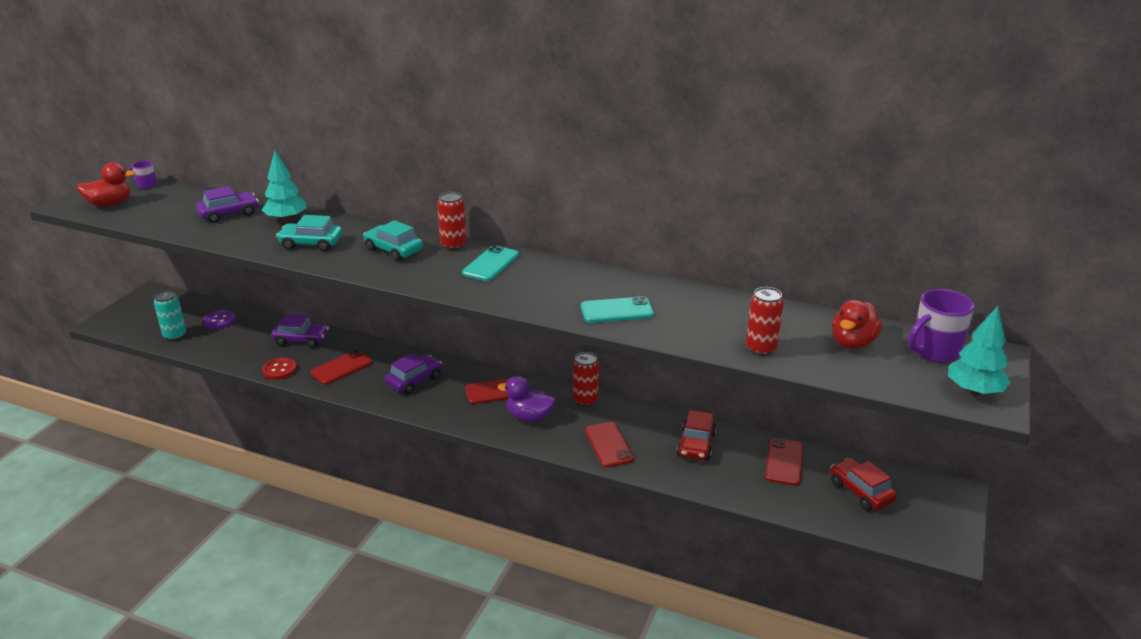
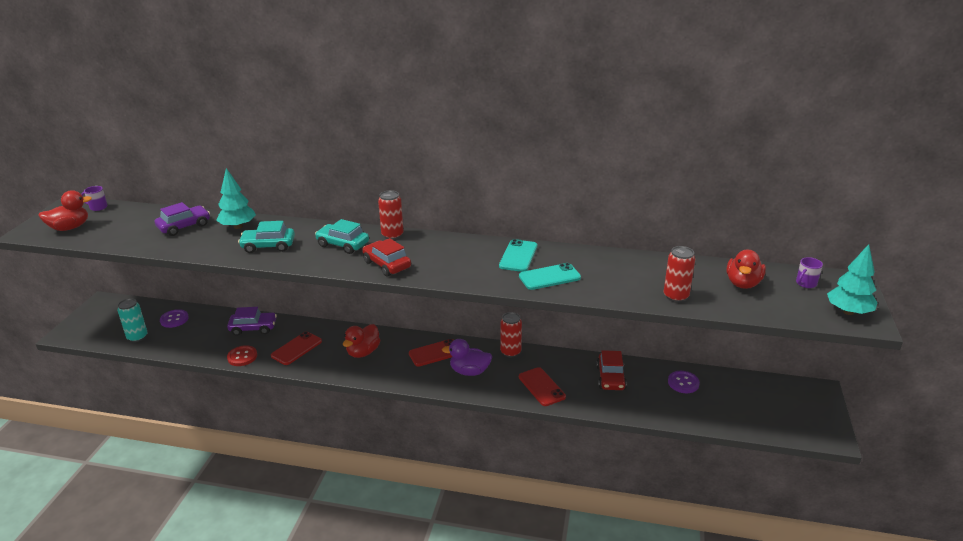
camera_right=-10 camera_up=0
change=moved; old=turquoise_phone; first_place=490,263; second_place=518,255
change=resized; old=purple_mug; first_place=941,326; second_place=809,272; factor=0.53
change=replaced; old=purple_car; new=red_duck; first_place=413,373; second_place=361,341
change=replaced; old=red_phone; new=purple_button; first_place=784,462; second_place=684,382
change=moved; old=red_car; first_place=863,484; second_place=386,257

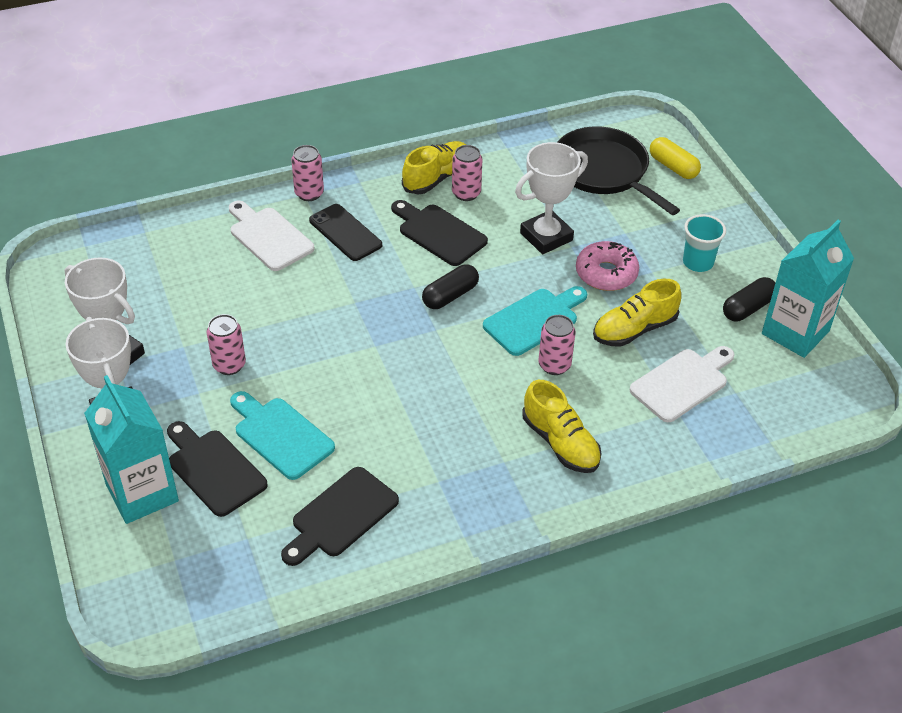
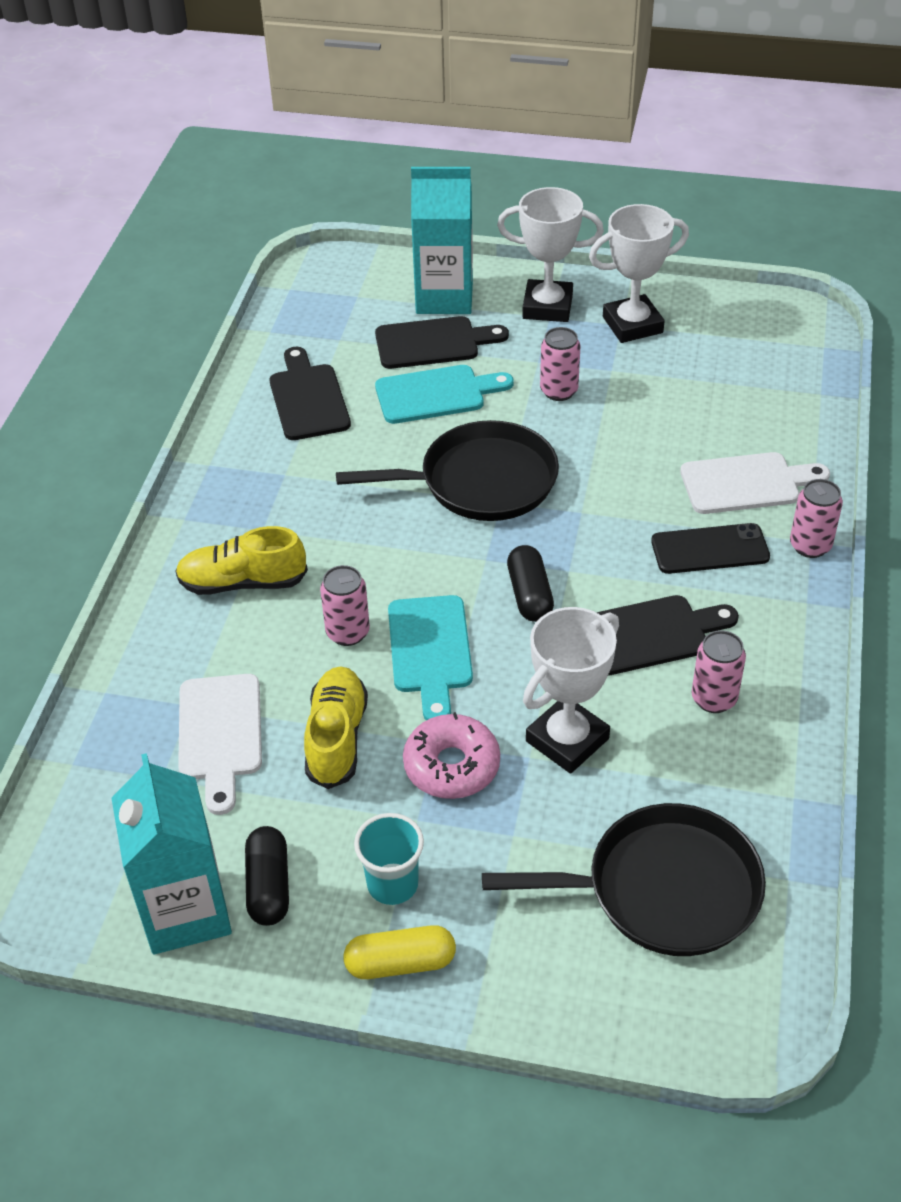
camera_right=125 camera_up=0
change=moved; old=yellow_capsule; first_place=675,158; second_place=399,952
change=removed; old=yellow_shoe; first_place=434,167
change=turned; old=white_trophy; first_place=551,198; second_place=571,690; degrees=45
change=added; new=black_pan; second_place=447,470

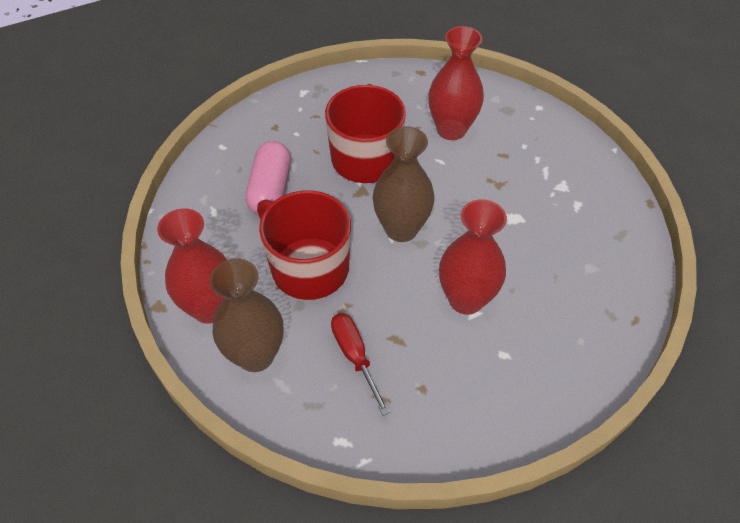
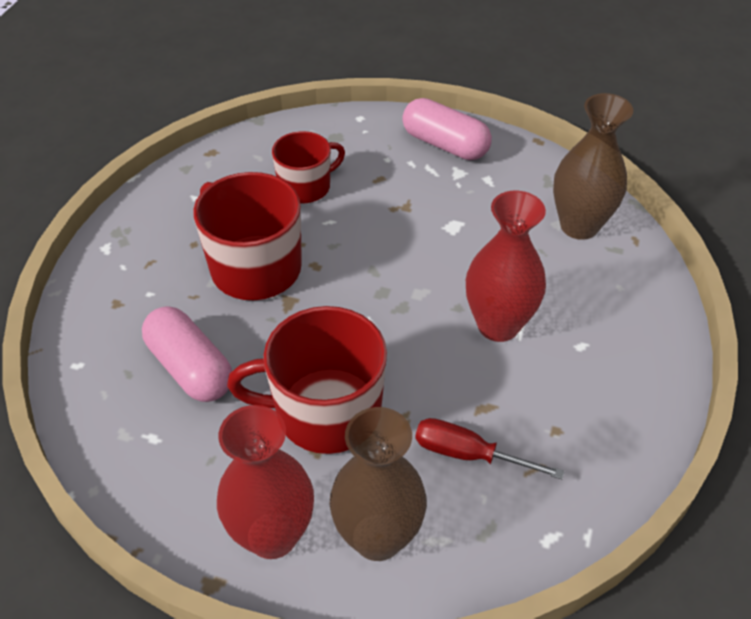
camera_right=-45 camera_up=-5
change=replaced; old=red_vase; new=red_mug; first_place=456,83; second_place=308,167
change=moved; old=brown_vase; first_place=404,184; second_place=593,166
change=added; new=pink_capsule; second_place=447,129

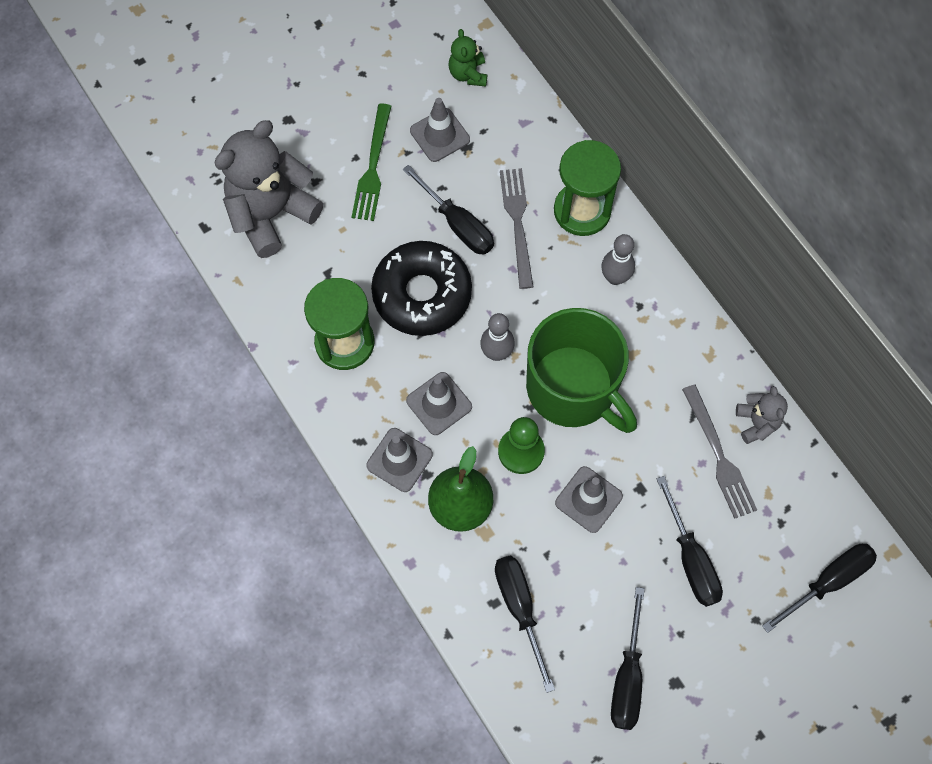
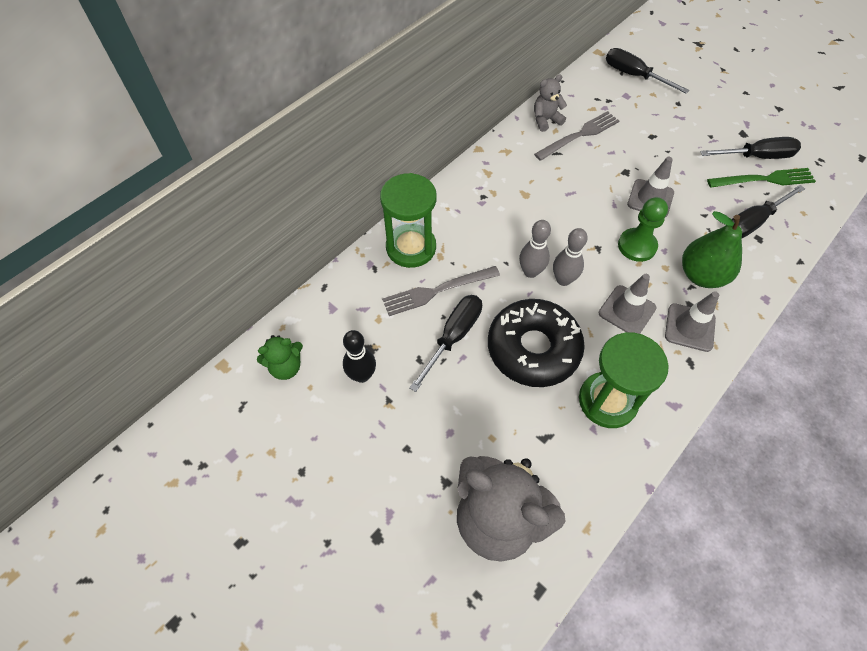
camera_right=-105 camera_up=-10
change=replaced; old=grey_traffic_cone; new=black_bowling_pin; first_place=440,130; second_place=359,356
change=moved; old=green_fork; first_place=371,162; second_place=761,178
change=moved; old=grey_bowling_pin; first_place=618,259; second_place=535,249
change=removed; old=green_mug; first_place=581,370
change=removed; old=black_screwdriver; first_place=690,541

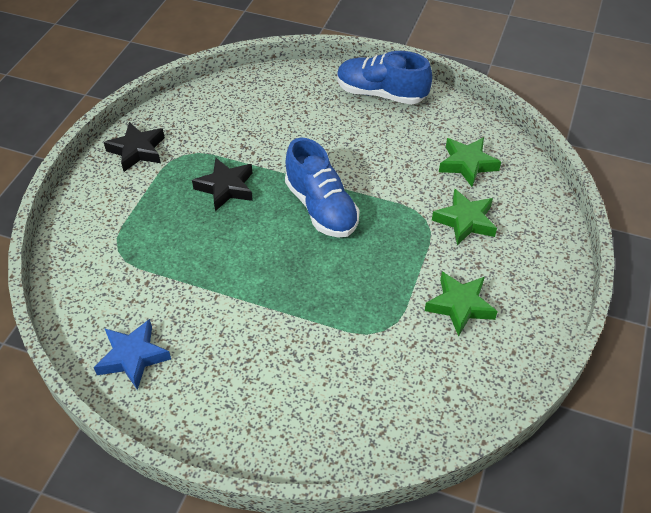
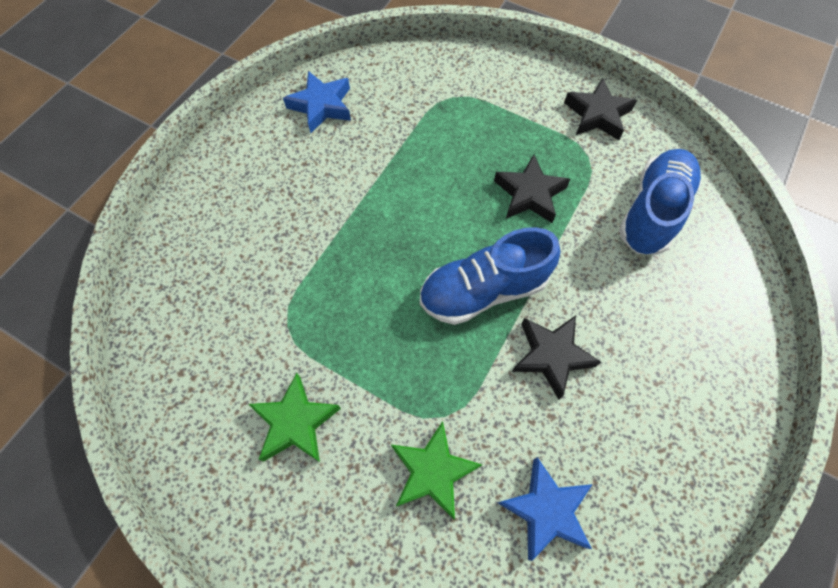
camera_right=100 camera_up=15
change=moved; old=blue_shoe; first_place=384,78; second_place=660,202
change=recoloured; old=green_star; new=blue_star; first_place=470,162; second_place=545,509
change=added; new=black_star; second_place=556,357

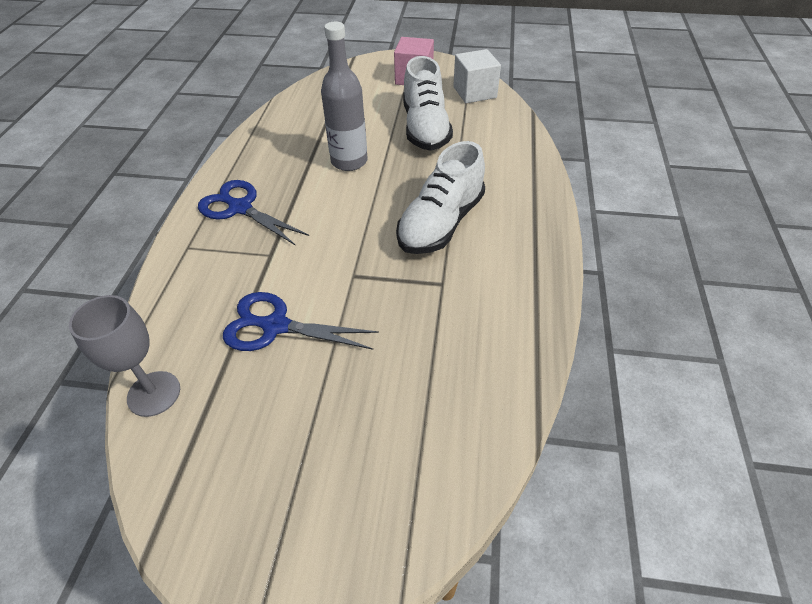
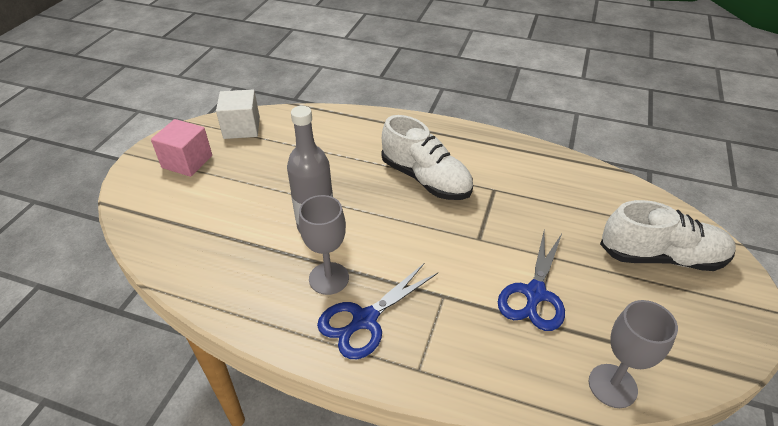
camera_right=-80 camera_up=-5
change=moved; old=white_shoe; first_place=428,103; second_place=668,235
change=added; new=grey_goblet; second_place=324,245

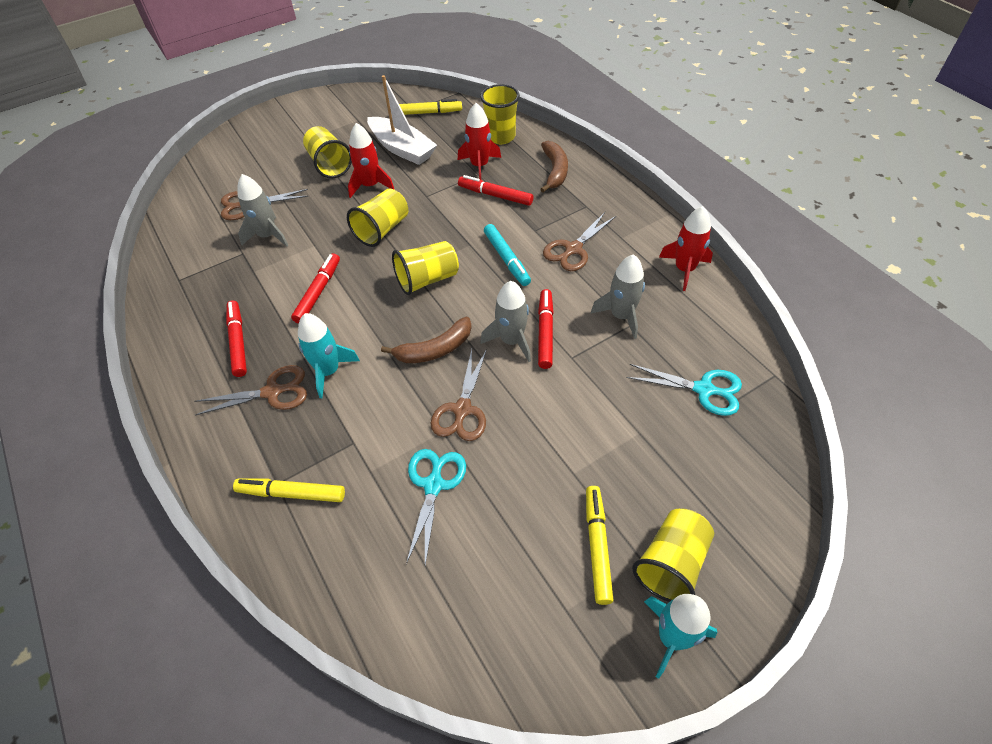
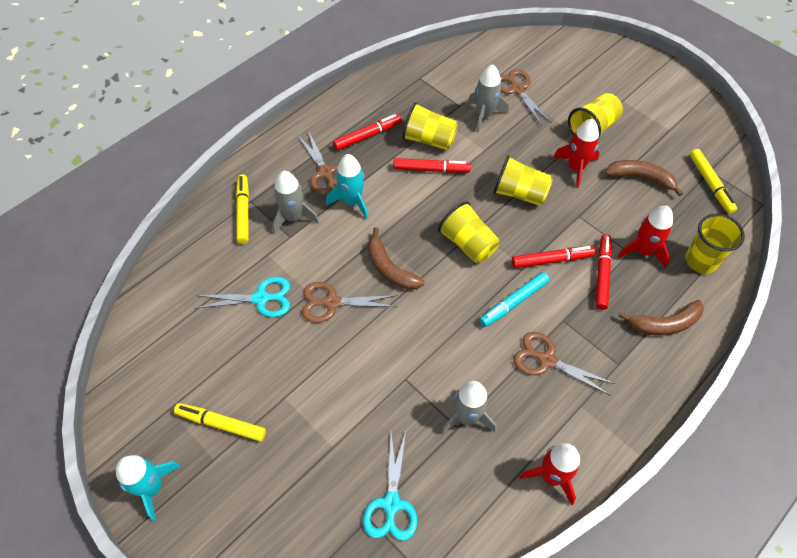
camera_right=75 camera_up=5
change=replaced; old=white_boat; new=brown_banana; first_place=402,120; second_place=644,178
change=moved; old=grey_rocket; first_place=505,321; second_place=295,202
change=moved; old=red_marker; first_place=546,329; second_place=553,257
change=turned; old=yellow_marker; first_place=600,545; second_place=220,422; degrees=-150
change=moved; old=yellow_cup; first_place=673,555; second_place=430,126

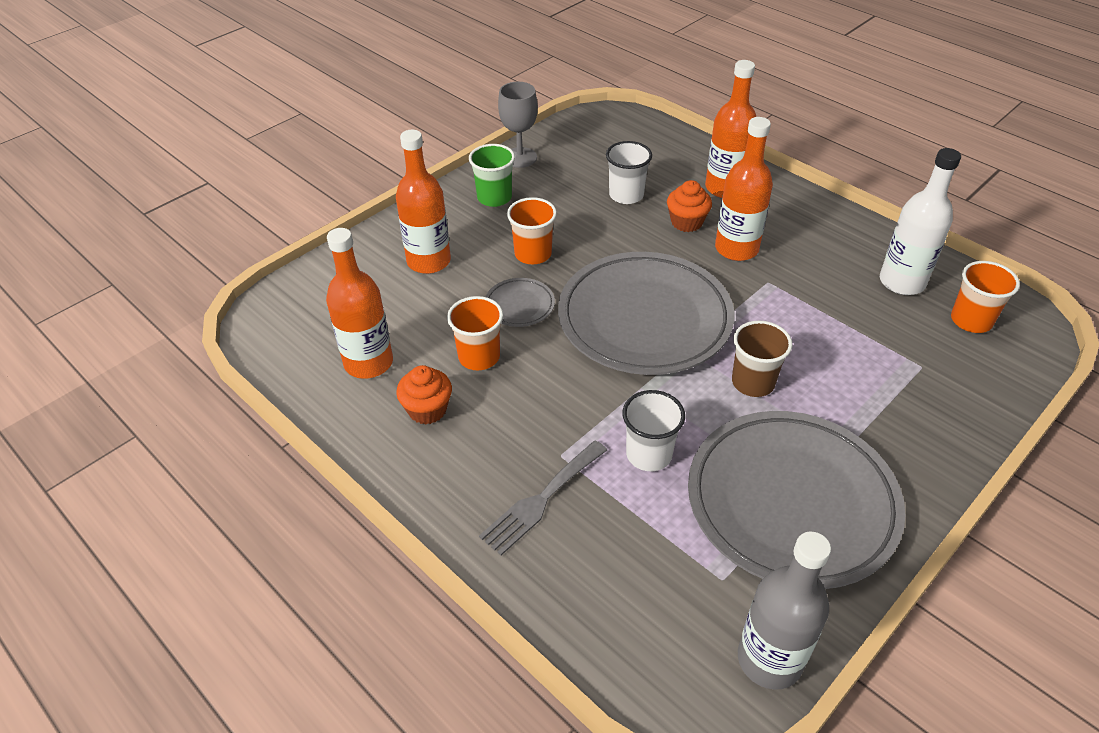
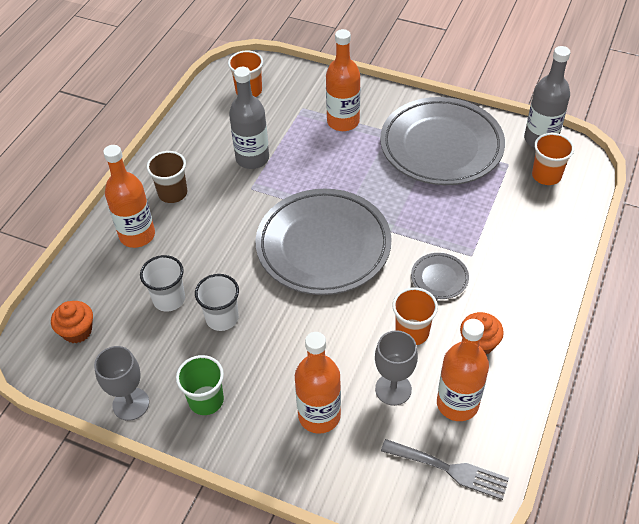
camera_right=-110 camera_up=5
change=moved; old=orange_bottle; first_place=744,189; second_place=343,80
change=removed; old=white_bottle; first_place=920,221
change=moved; old=orange_cupcake; first_place=689,206; second_place=72,322
change=moved; old=orange_cup; first_place=532,230; second_place=553,159
change=moved; old=grey_plate; first_place=520,302; second_place=440,276
change=moved; old=brown_cup; first_place=762,358; second_place=167,177
change=moved; old=white_cup; first_place=654,430; second_place=217,302
change=moved; old=grey_fork; first_place=543,498; second_place=445,469
change=added; new=grey_bottle; second_place=249,118
change=added; new=grey_goblet; second_place=396,368

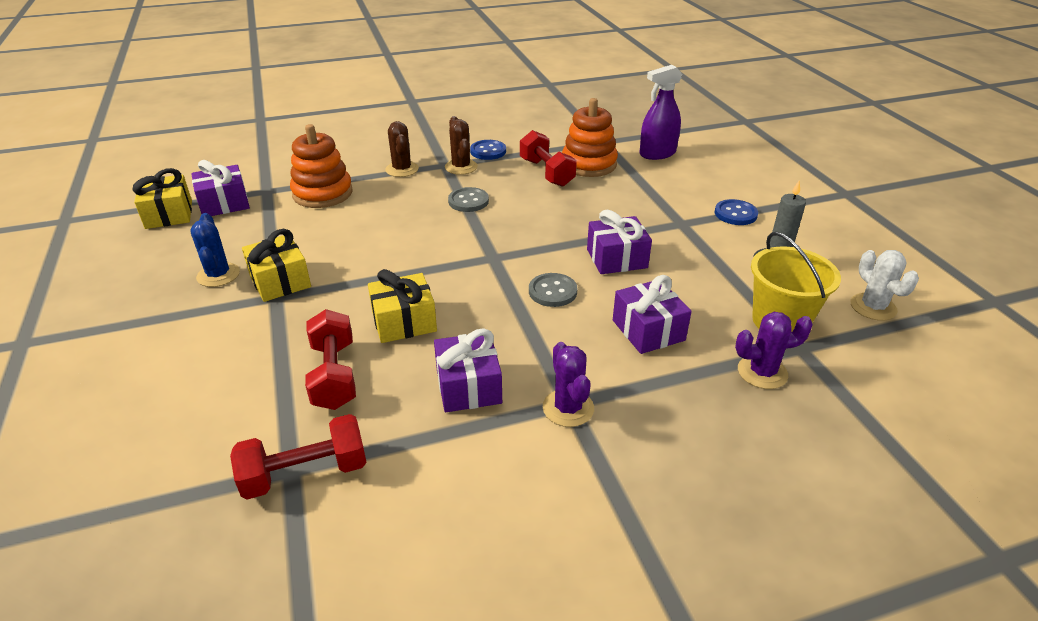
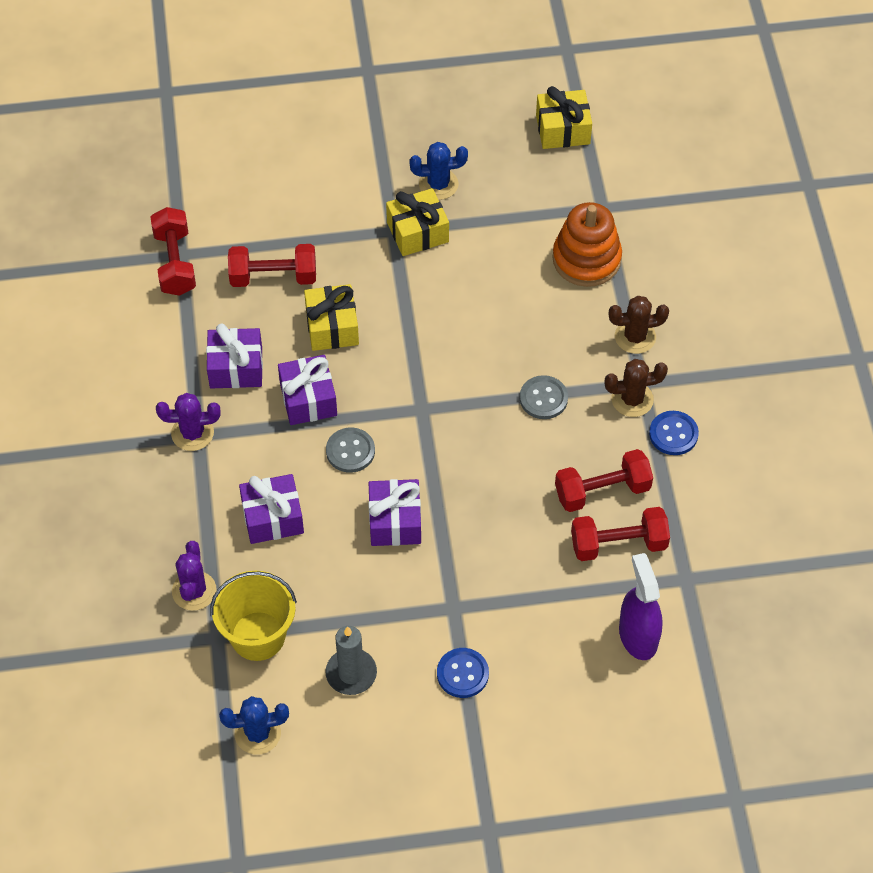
camera_right=100 camera_up=20
change=replaced; old=orange_stacking_toy; new=red_dumbbell; first_place=590,137; second_place=620,534
change=moved; old=purple_gift; first_place=220,188; second_place=307,390
change=recoloured; old=white_cactus; new=blue_cactus; first_place=884,285; second_place=254,725

